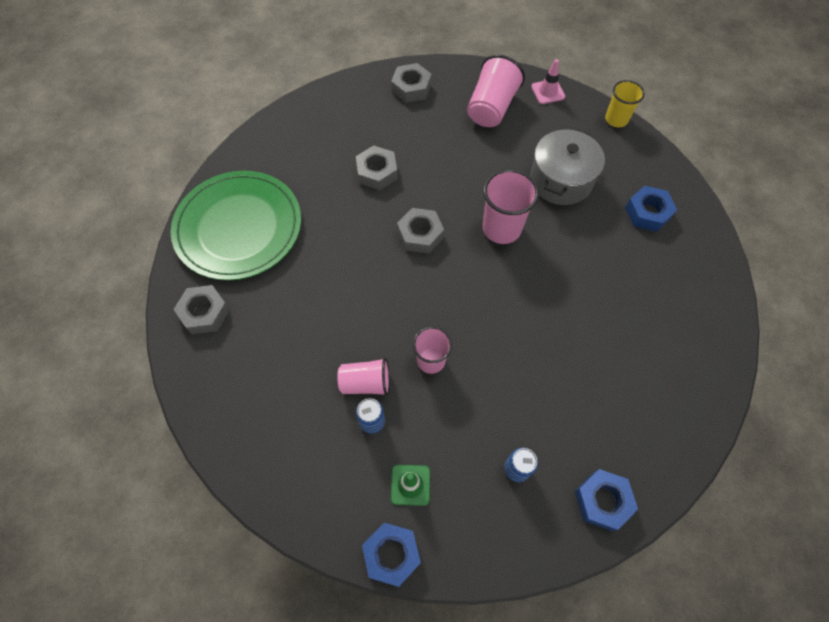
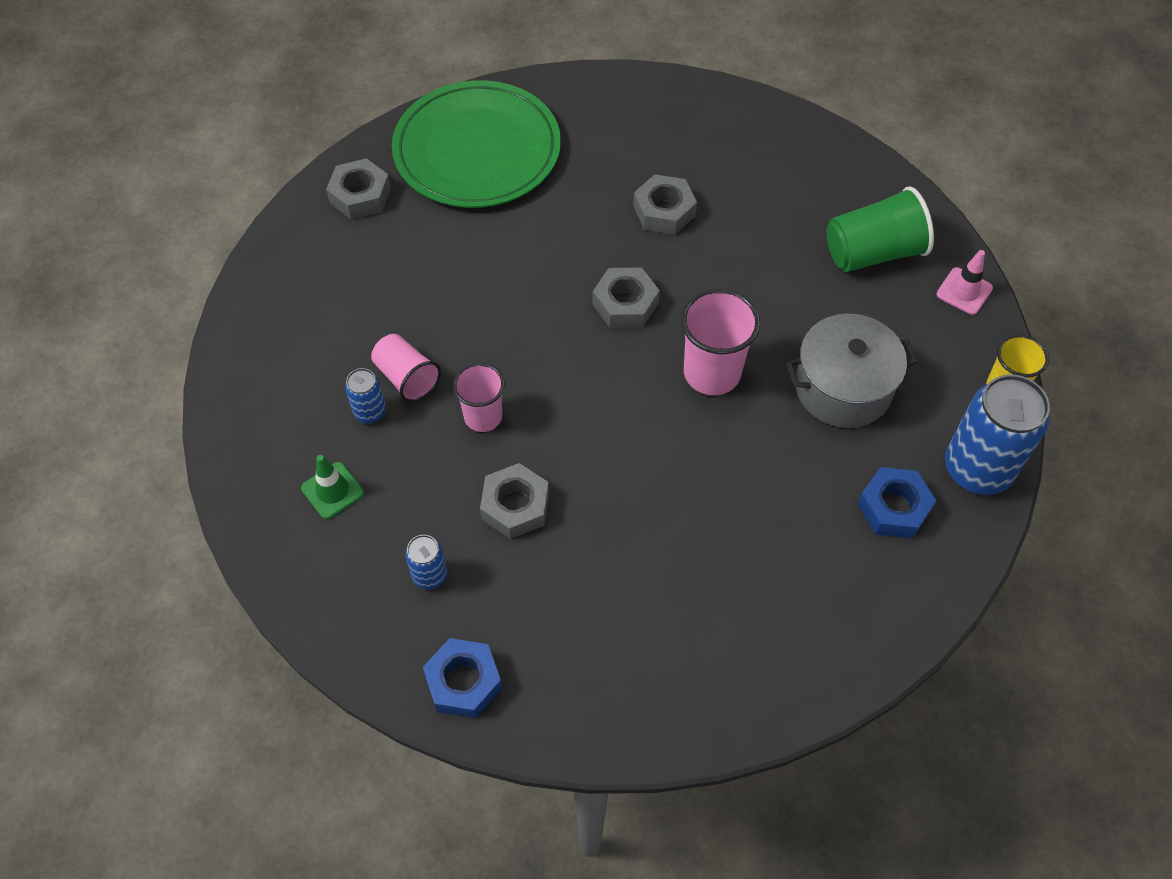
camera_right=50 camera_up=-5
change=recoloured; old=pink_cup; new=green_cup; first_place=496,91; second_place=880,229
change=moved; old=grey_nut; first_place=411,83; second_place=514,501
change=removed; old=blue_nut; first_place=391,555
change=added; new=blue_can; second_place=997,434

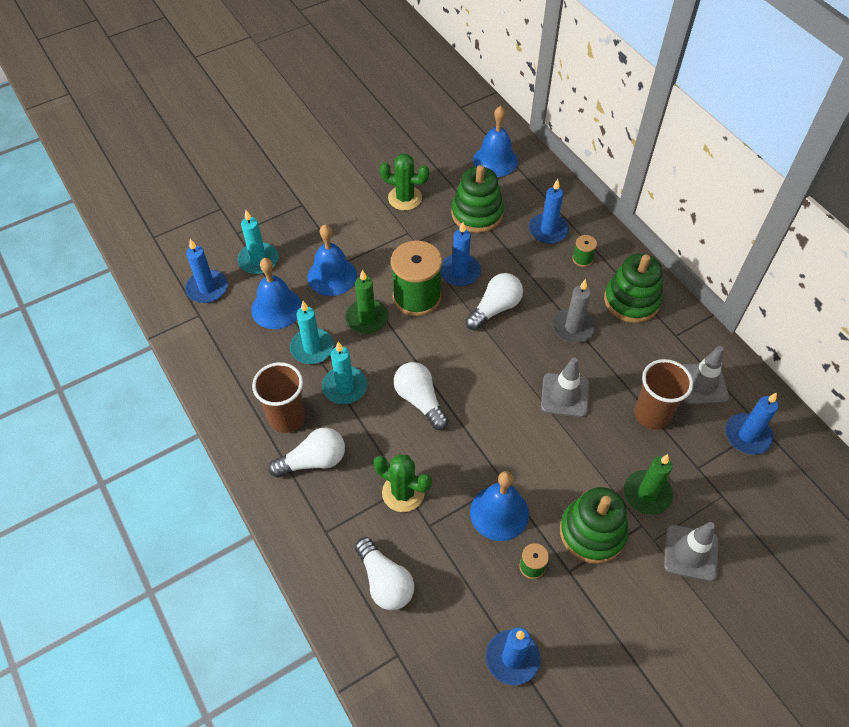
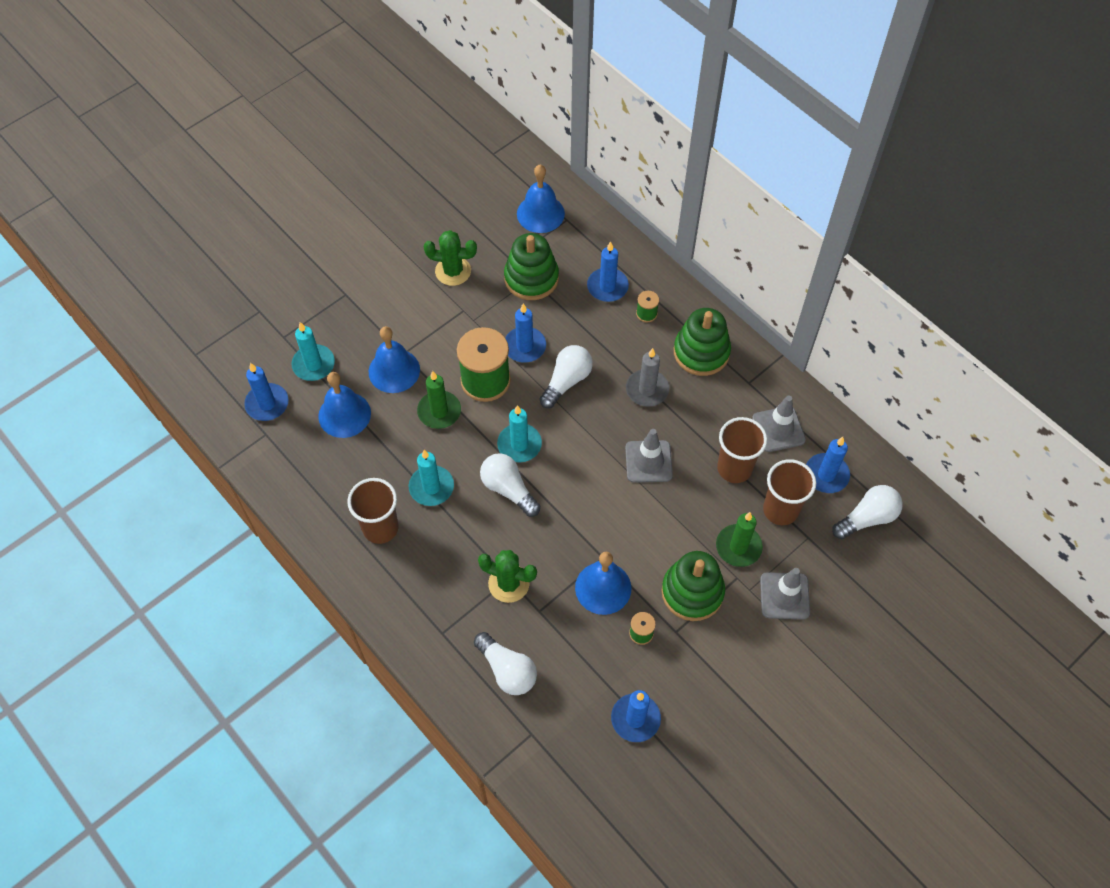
camera_right=-10 camera_up=5
change=moved; old=turquoise_candle; first_place=312,332; second_place=519,434
change=moved; old=white_light_bulb; first_place=306,453; second_place=867,512
change=added; new=brown_cup; second_place=789,492

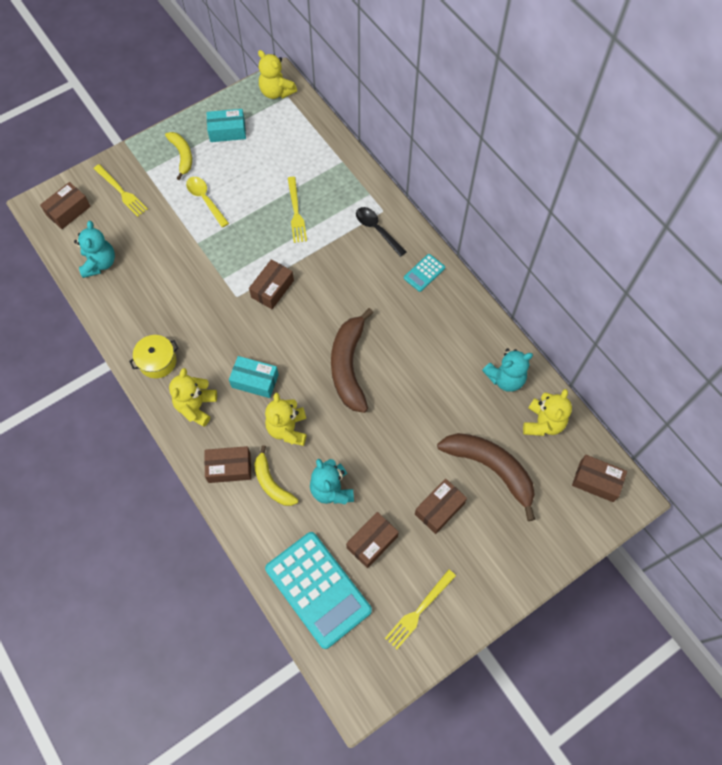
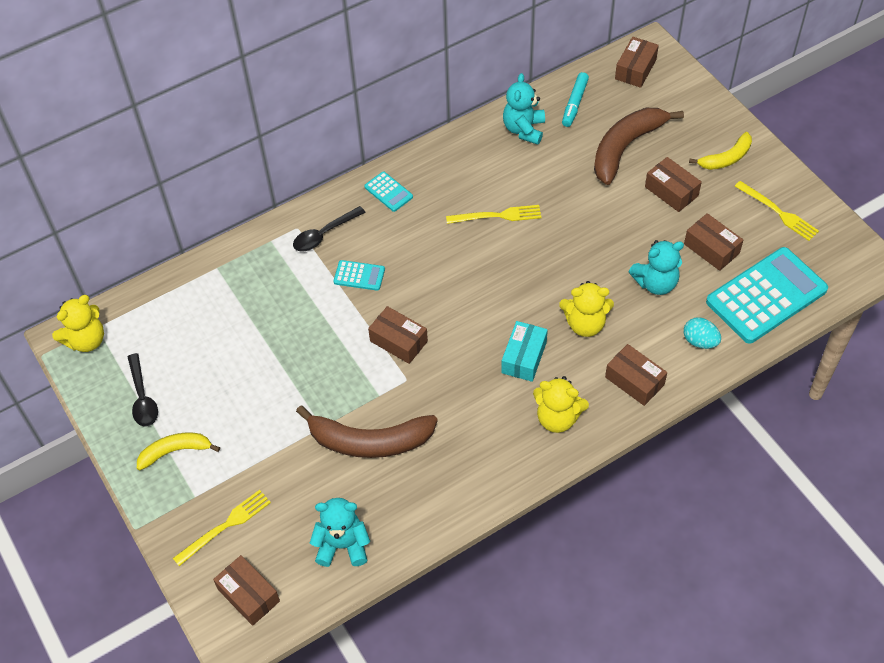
camera_right=-85 camera_up=-10
change=replaced; old=turquoise_box; new=black_spoon; first_place=226,125; second_place=143,390
change=removed; old=yellow_spoon; first_place=207,202
change=moved; old=yellow_fork; first_place=297,210; second_place=493,214
change=moved; old=brown_banana; first_place=352,360; second_place=367,431
change=removed; old=yellow_pot; first_place=153,356
change=turned; old=turquoise_teddy_bear; first_place=507,370; second_place=524,109; degrees=-150
change=replaced; old=yellow_teddy_bear; new=turquoise_marker; first_place=547,412; second_place=575,99
change=moved; old=yellow_banana; first_place=276,475; second_place=720,151
change=turned; old=brown_box; first_place=227,464; second_place=636,375; degrees=-45
change=added; new=turquoise_calculator; second_place=359,275
change=added; new=turquoise_egg; second_place=702,333

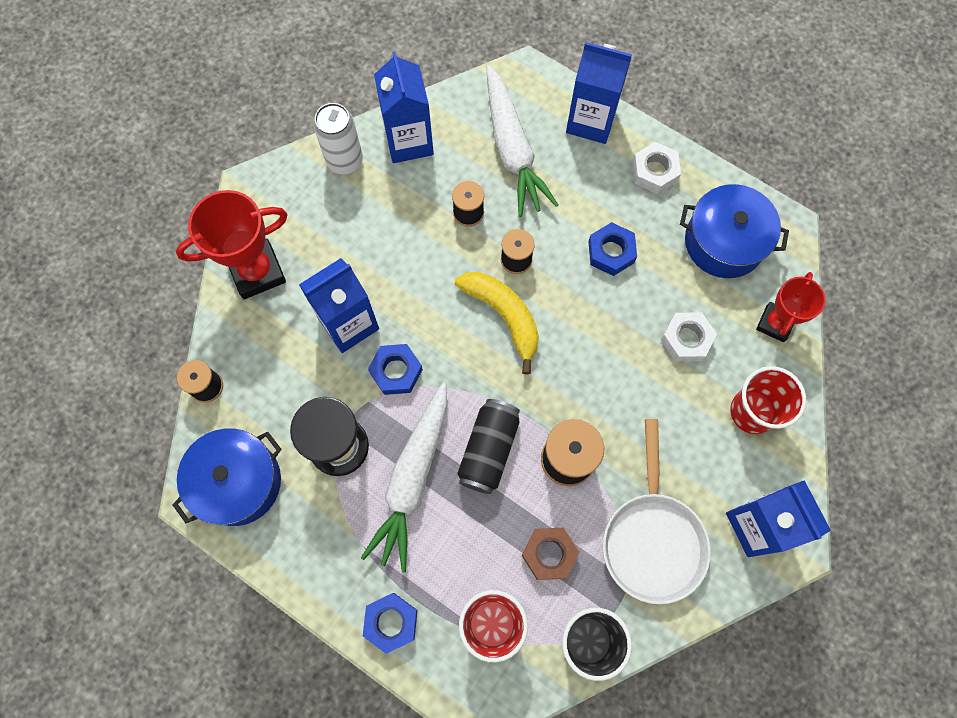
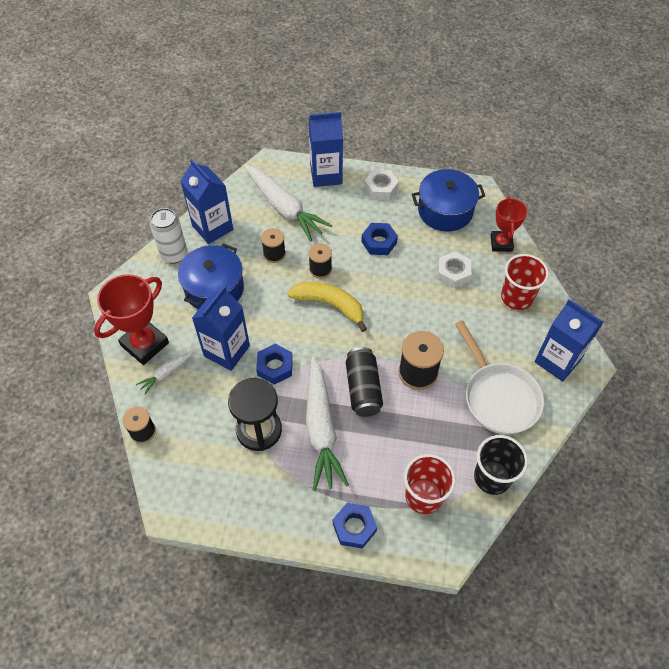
camera_right=-25 camera_up=-15
change=moved; old=blue_pot; first_place=227,477; second_place=211,276
change=removed; old=brown_nut; first_place=550,554
change=added; new=white_carrot; second_place=165,372

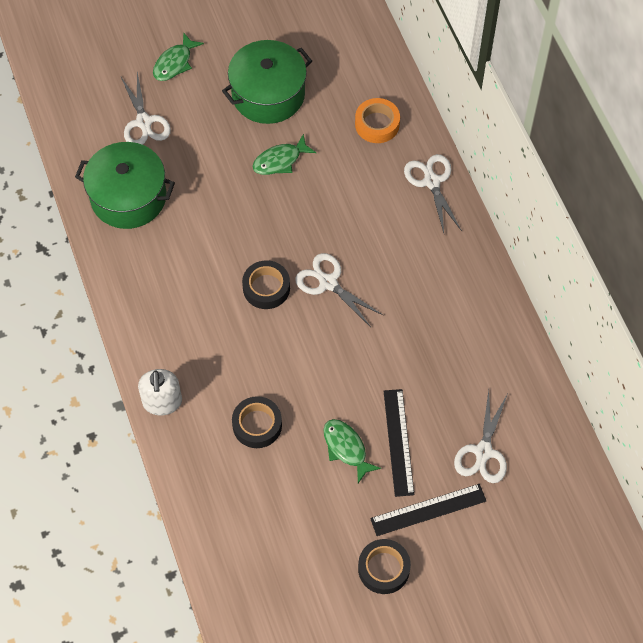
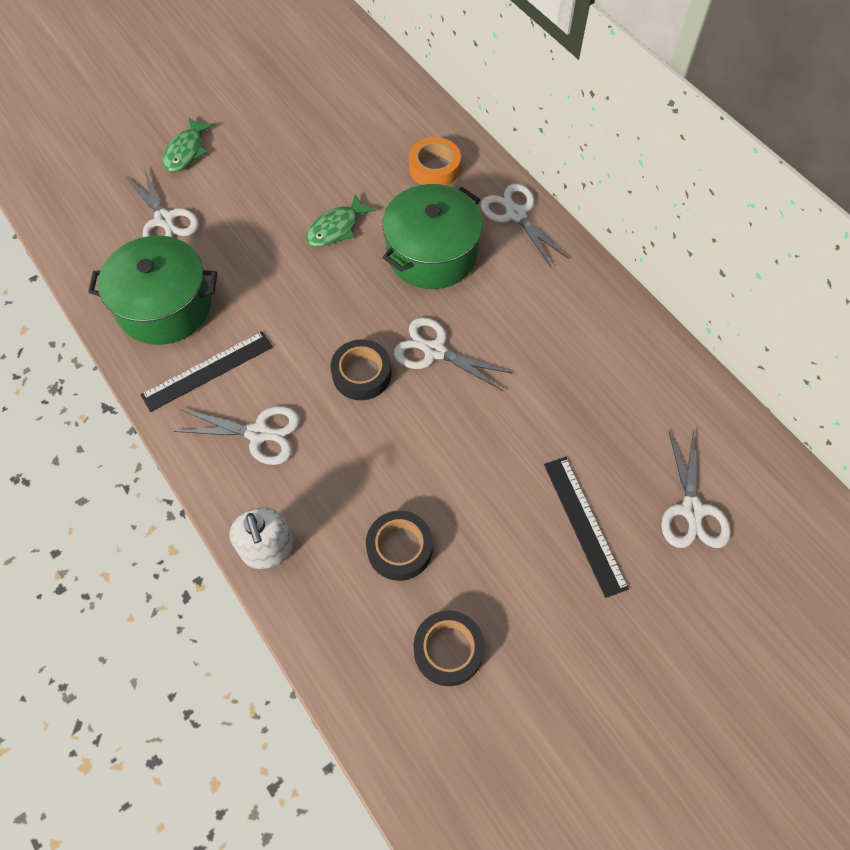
camera_right=-15 camera_up=0
change=moved; old=green_pot; first_place=267,82; second_place=432,236
change=removed; old=green_fish; first_place=352,451
change=moved; old=black_ruler; first_place=428,510; second_place=206,371
change=moved; old=black_tape; first_place=384,566; second_place=449,648
change=added; new=white_scissors; second_place=236,435

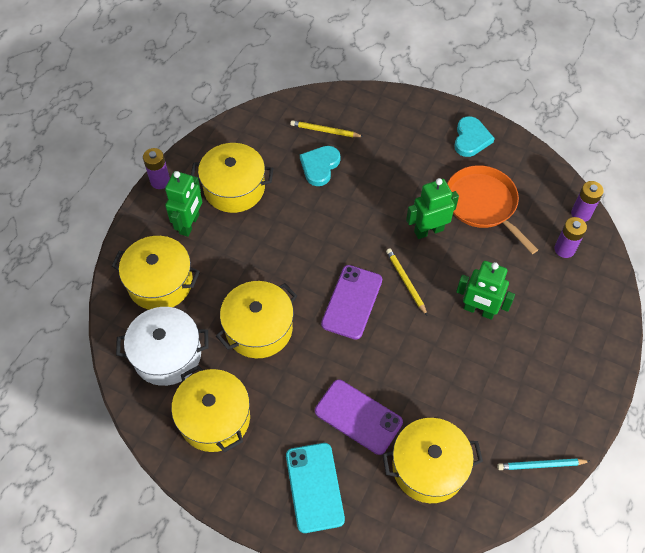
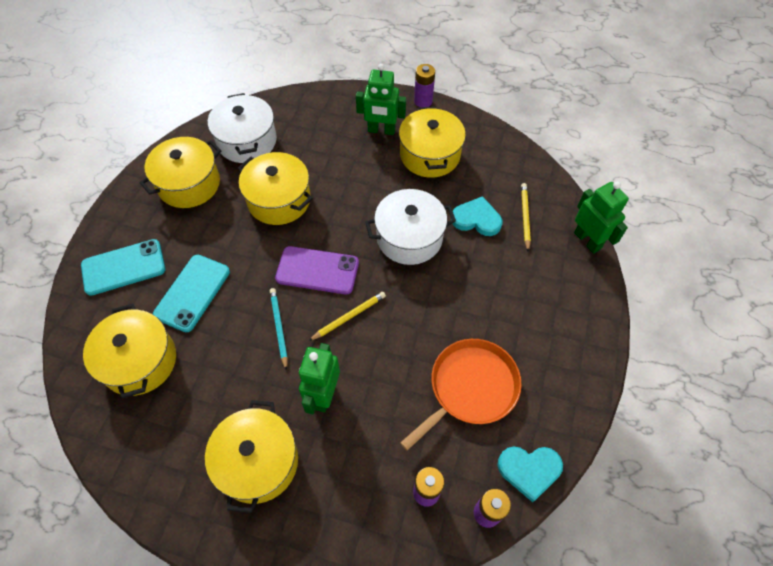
camera_right=80 camera_up=0
change=moved; old=turquoise_heart; first_place=474,136; second_place=530,474
change=moved; old=green_robot; first_place=432,208; second_place=601,218
change=moved; old=yellow_pot; first_place=156,273; second_place=251,456
change=recoloured; old=purple_phone; new=turquoise_phone; first_place=359,417; second_place=191,293
change=moved; old=turquoise_pencil; first_place=543,464; second_place=279,329
change=added; new=white_pot; second_place=410,227

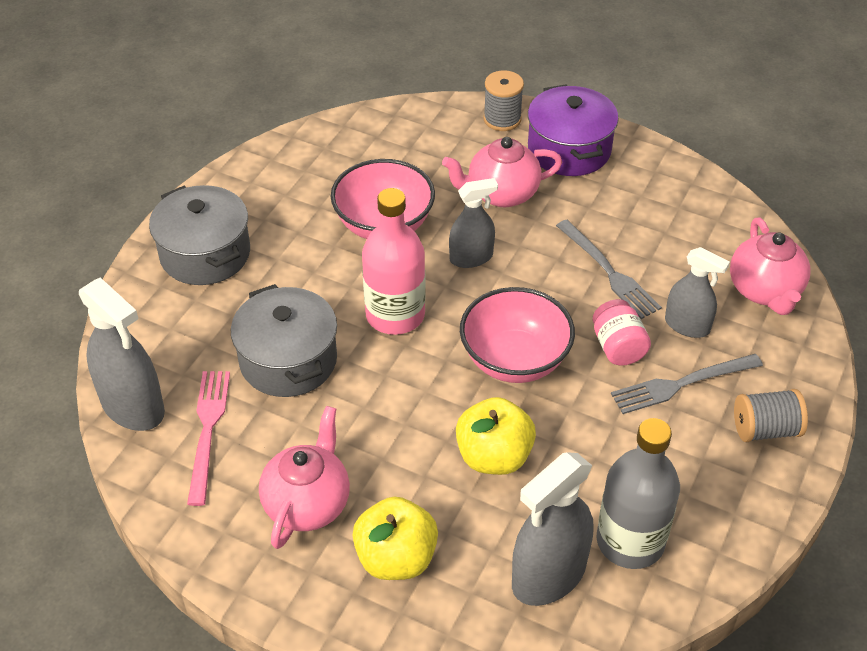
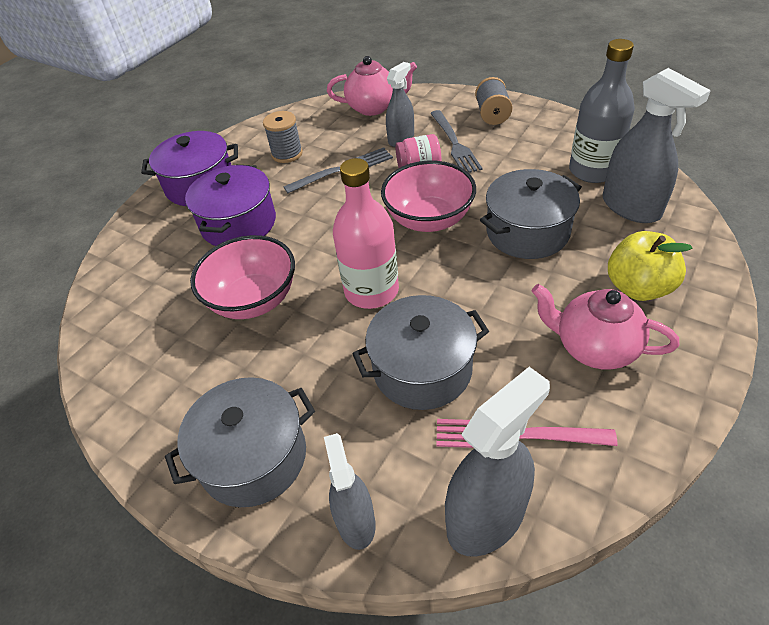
camera_right=-80 camera_up=0
change=moved; old=grey_spool; first_place=504,100; second_place=283,137
change=replaced; old=pink_teapot; new=purple_pot; first_place=502,172; second_place=230,205
change=moved; old=grey_spray_bottle; first_place=473,223; second_place=350,491
change=replaced; old=yellow_apple; new=grey_pot; first_place=496,436; second_place=531,214

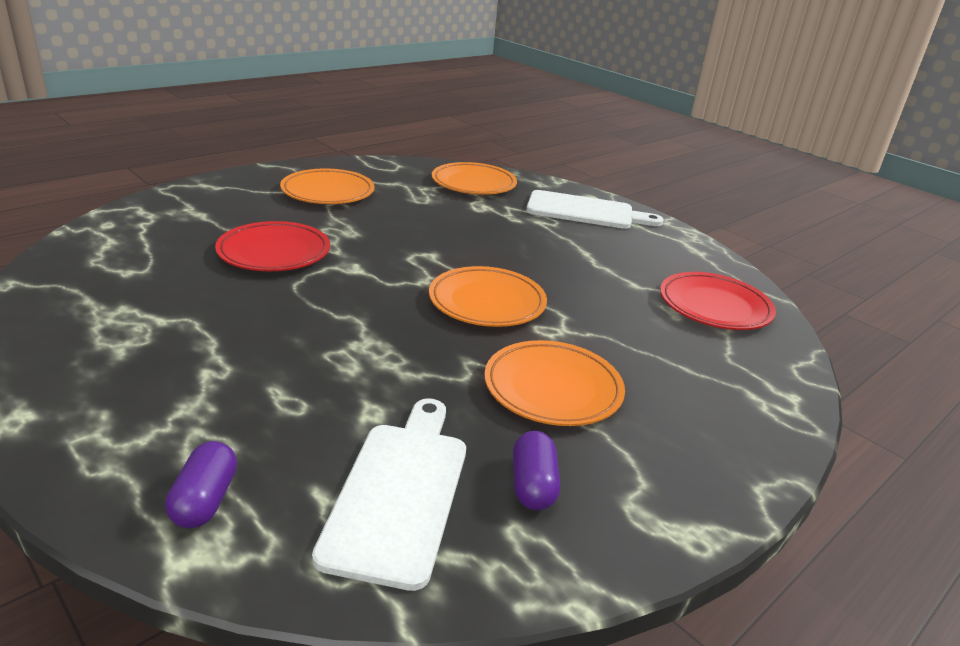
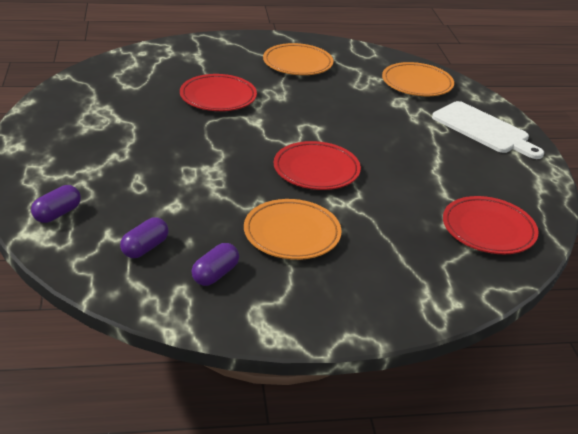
camera_right=35 camera_up=5
change=recoloured; old=orange_plate; new=red_plate; first_place=488,296; second_place=317,165
change=replaced; old=white_cutting_board; new=purple_capsule; first_place=389,494; second_place=144,238

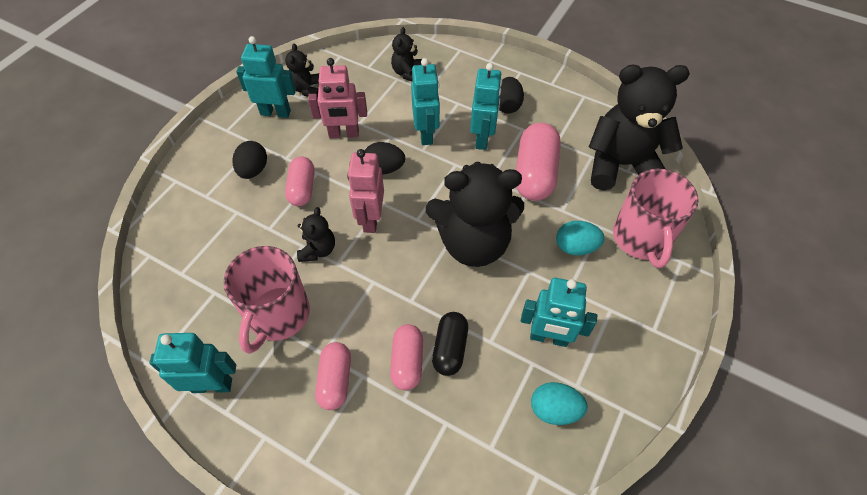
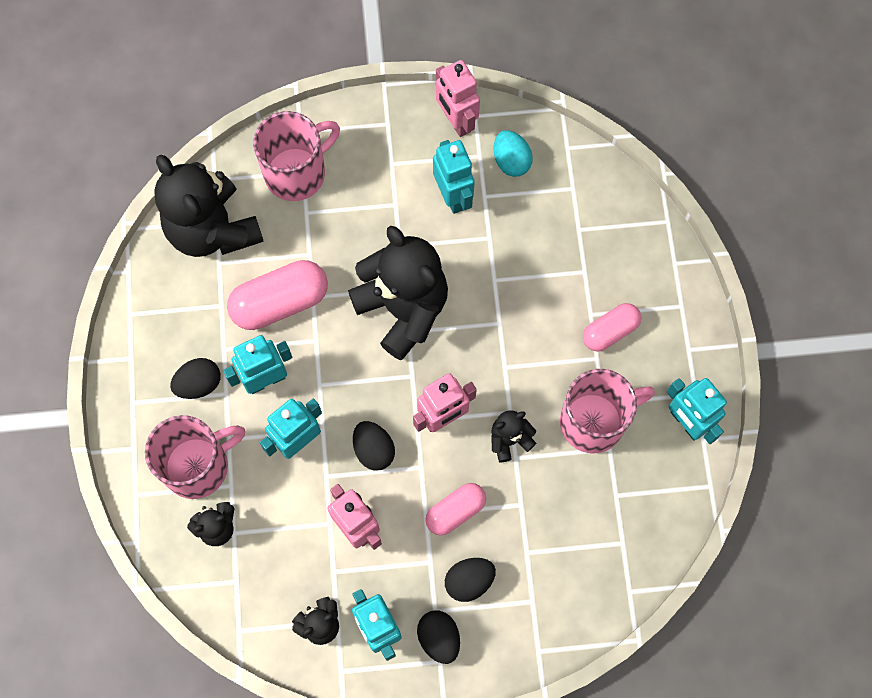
camera_right=-125 camera_up=15
change=removed; old=turquoise_egg; first_place=580,238
change=removed; old=black_capsule; first_place=450,344
change=removed; old=pink_capsule; first_place=406,357
change=added; new=pink_robot; second_place=458,98
change=added; new=pink_mug; second_place=195,457
change=added; new=black_egg; second_place=438,637

